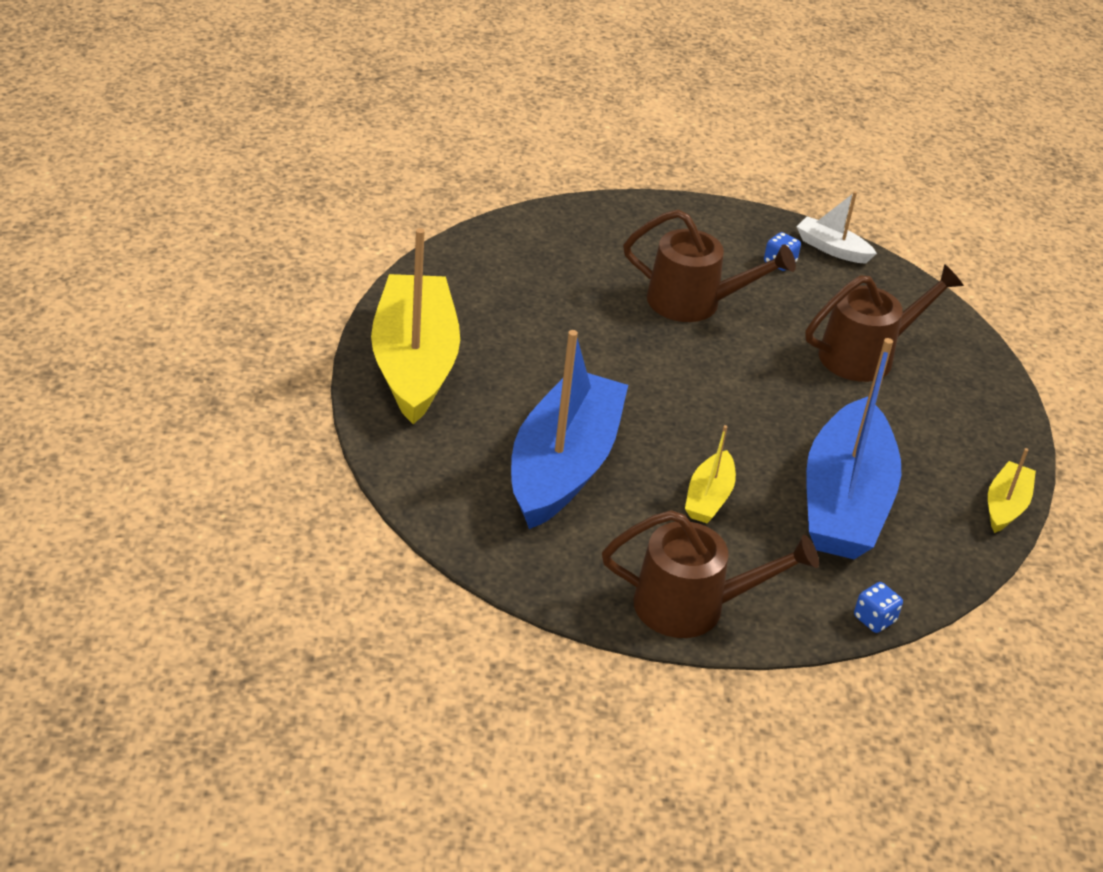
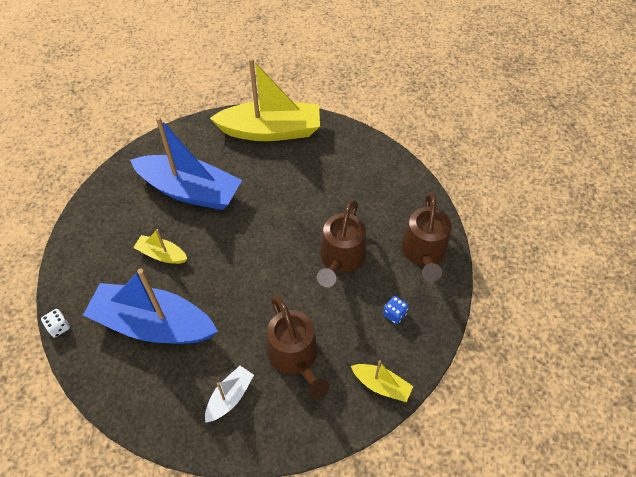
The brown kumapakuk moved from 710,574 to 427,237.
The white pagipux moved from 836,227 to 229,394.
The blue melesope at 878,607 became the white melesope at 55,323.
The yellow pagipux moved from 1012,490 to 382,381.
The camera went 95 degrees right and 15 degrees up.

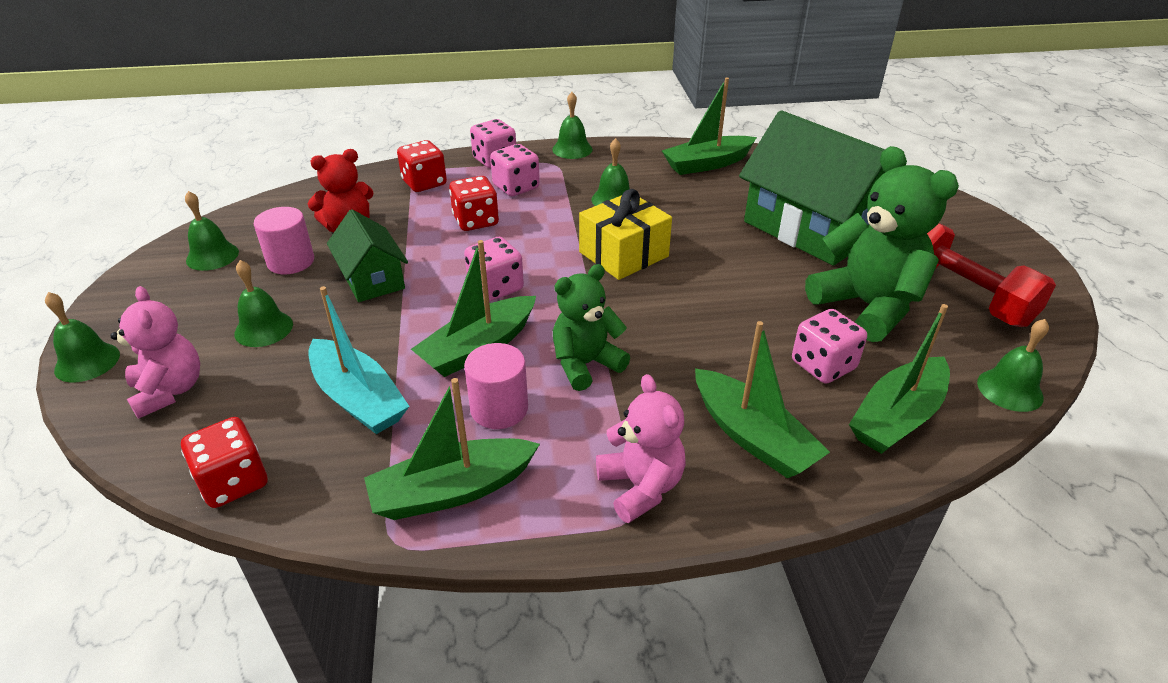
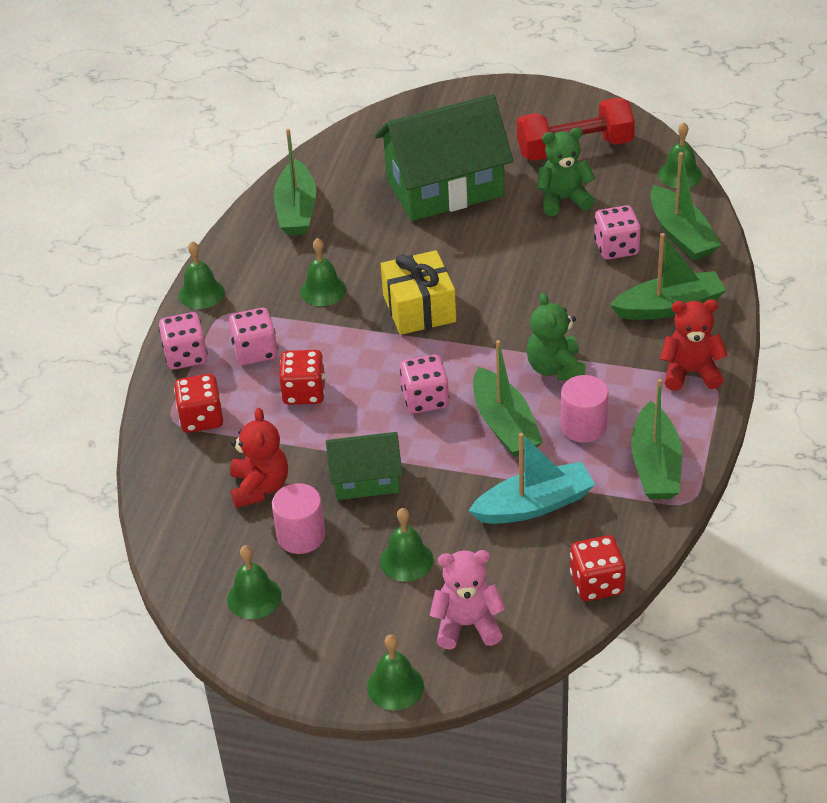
The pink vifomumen at 641,448 became the red vifomumen at 694,345.
The green vifomumen at 882,244 changed to 0.62 times the size.
The camera went 65 degrees left and 5 degrees up.

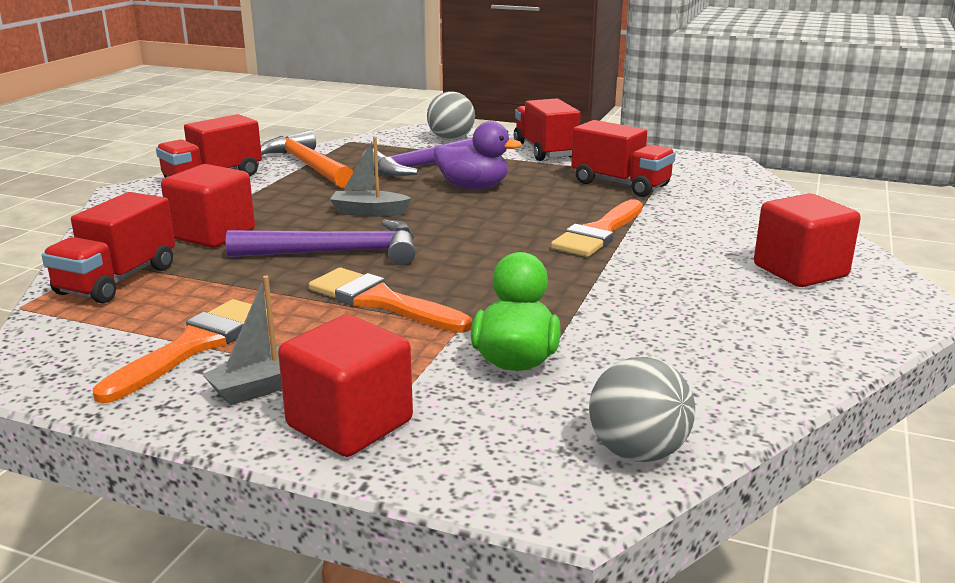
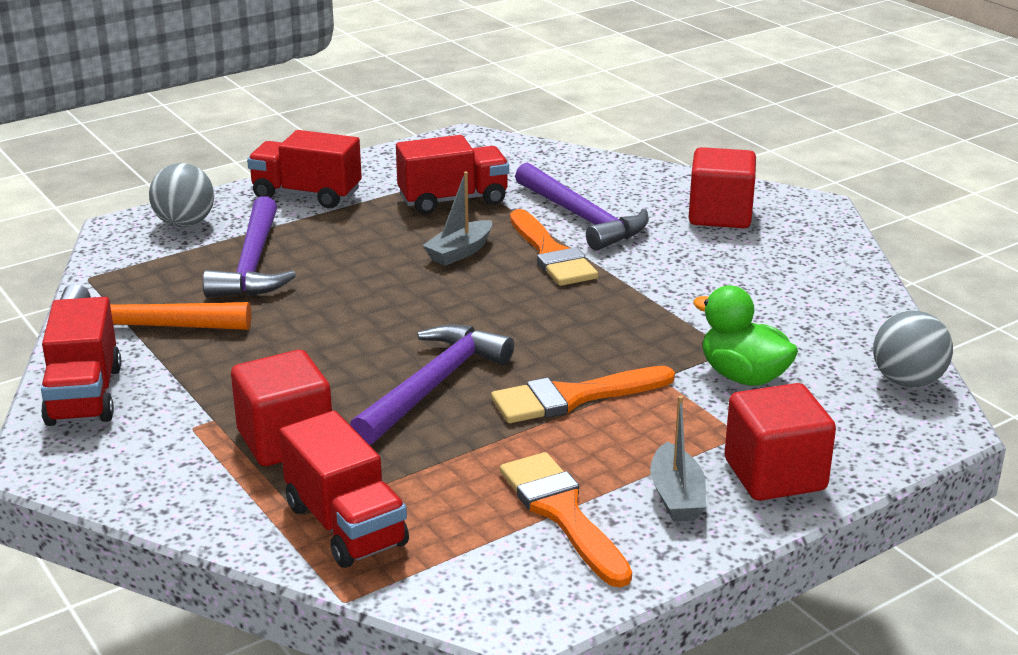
The grey pagipux moved from 371,177 to 457,218.
The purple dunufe at 478,155 disappeared.
The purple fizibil at 582,206 appeared.
The camera went 55 degrees left and 5 degrees up.

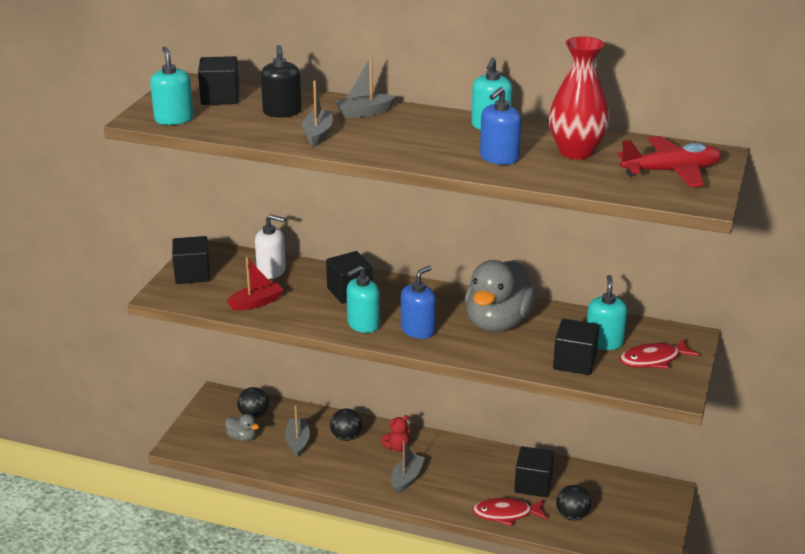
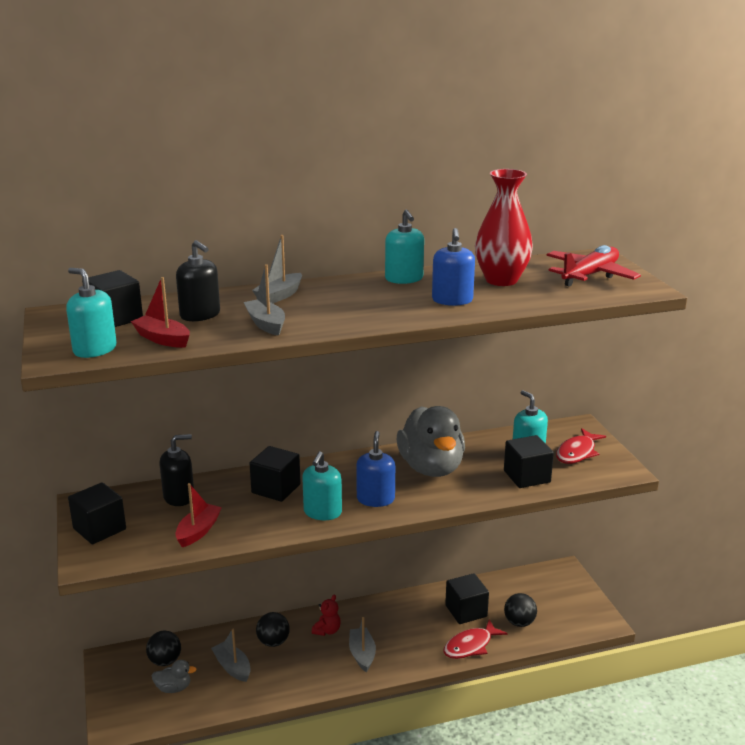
The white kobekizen at 270,246 became the black kobekizen at 176,470.
The red pagipux at 160,312 appeared.
The camera went 35 degrees left and 5 degrees down.

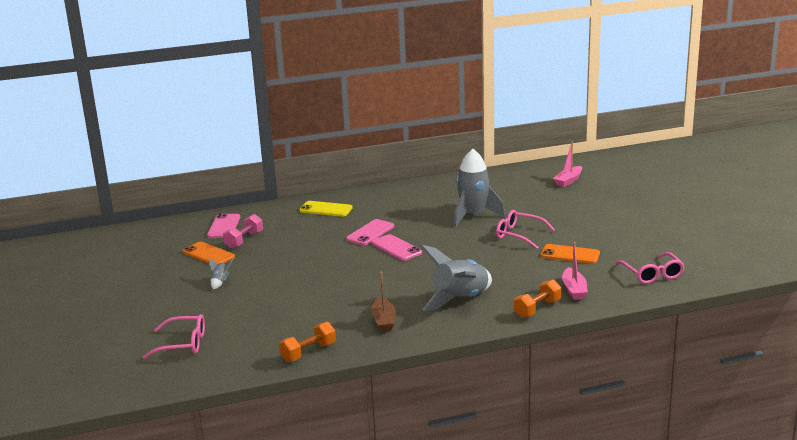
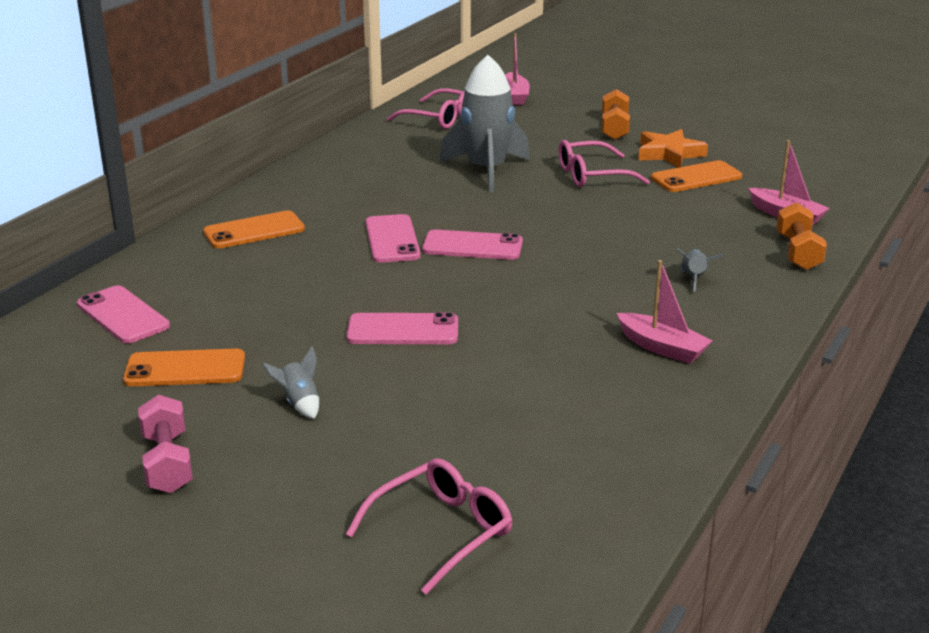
The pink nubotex moved from 243,231 to 165,443.
The orange nubotex moved from 307,342 to 615,114.
The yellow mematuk at 326,209 became the orange mematuk at 254,229.
The brown pagipux at 383,301 became the pink pagipux at 664,312.
The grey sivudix at 456,278 changed to 0.42 times the size.
The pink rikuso moved from 650,268 to 425,108.
The pink mematuk at 402,328 appeared.
The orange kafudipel at 673,148 appeared.
The camera went 45 degrees left and 5 degrees up.

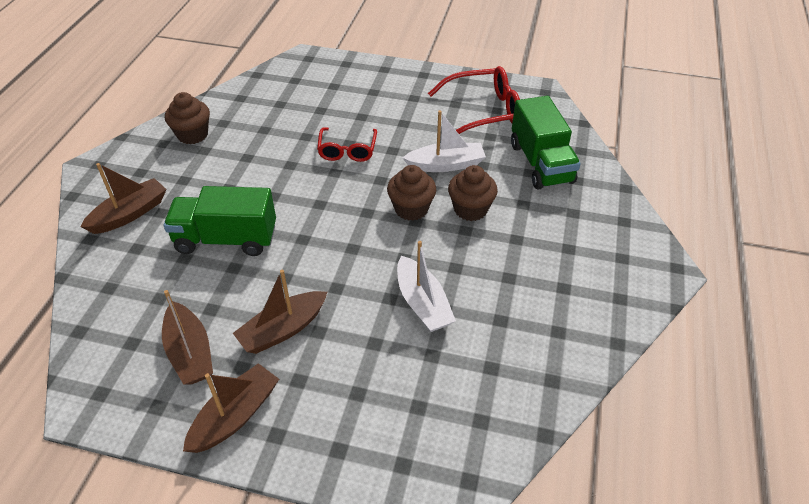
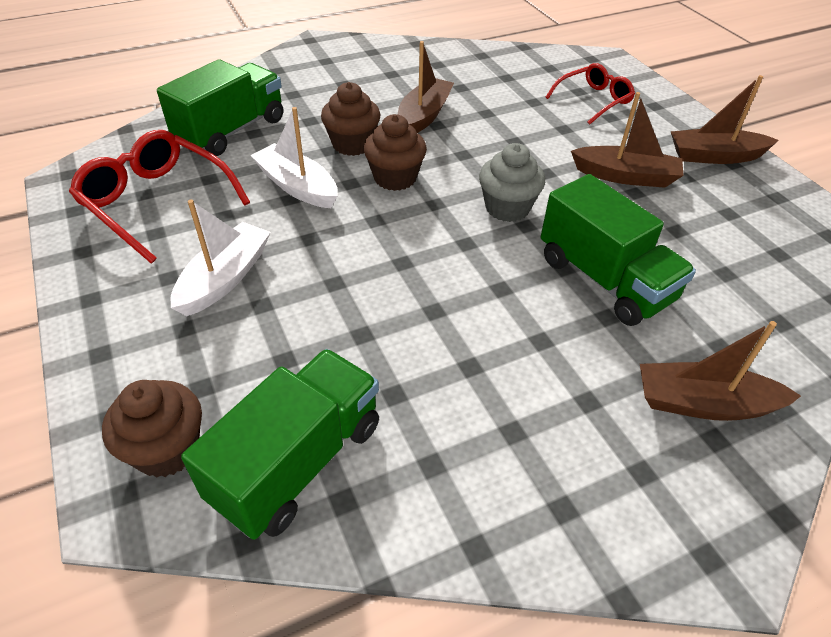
The brown pagipux moved from 187,337 to 426,87.
The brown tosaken moved from 187,118 to 152,429.
The red rikuso moved from 347,144 to 590,94.
The white pagipux moved from 426,286 to 220,258.
The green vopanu at 280,444 appeared.
The grey tosaken at 512,182 appeared.
The camera went 130 degrees left and 0 degrees up.

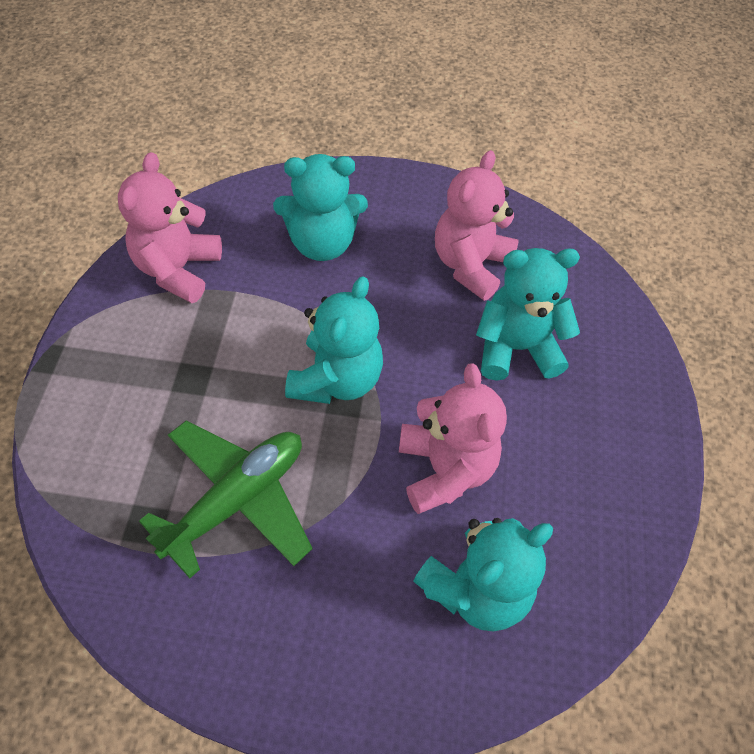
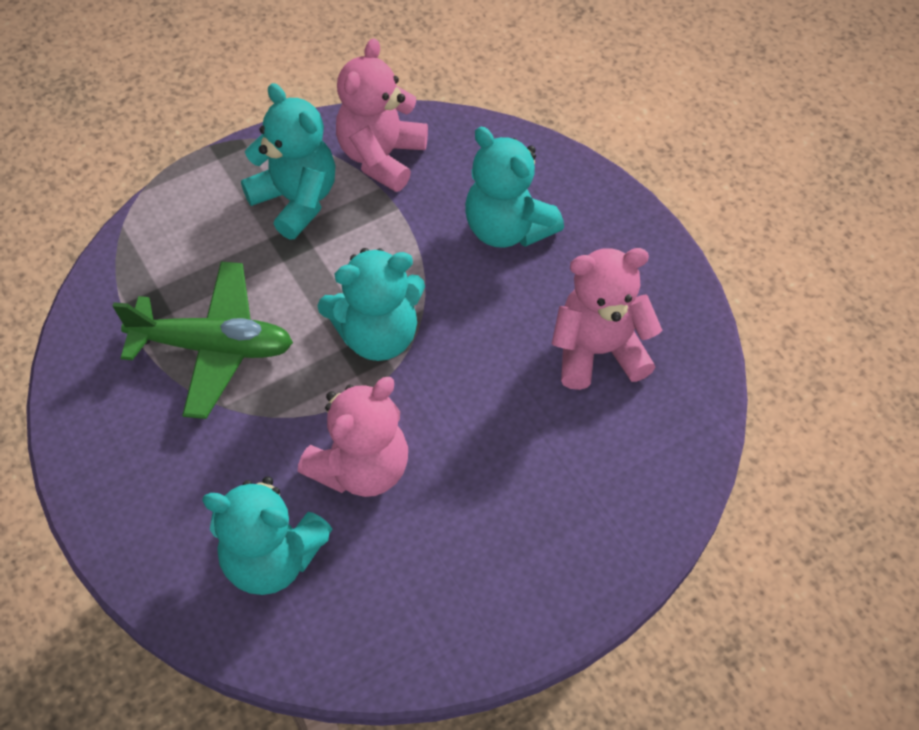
The pink vifomumen at 170,227 turned 45 degrees counterclockwise.
The turquoise vifomumen moved from 528,314 to 288,161.
The camera went 55 degrees right and 0 degrees up.

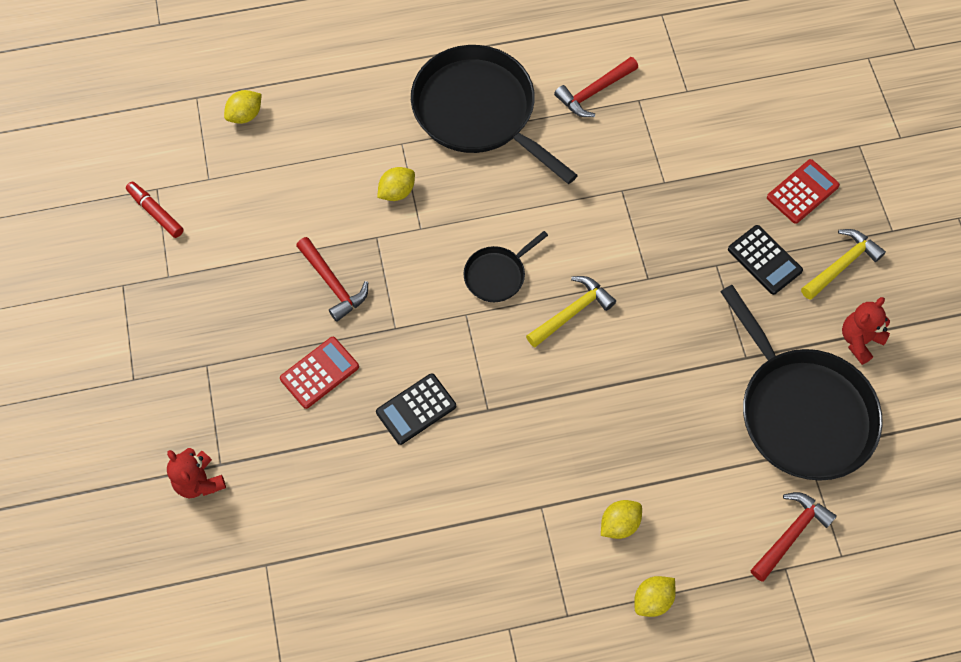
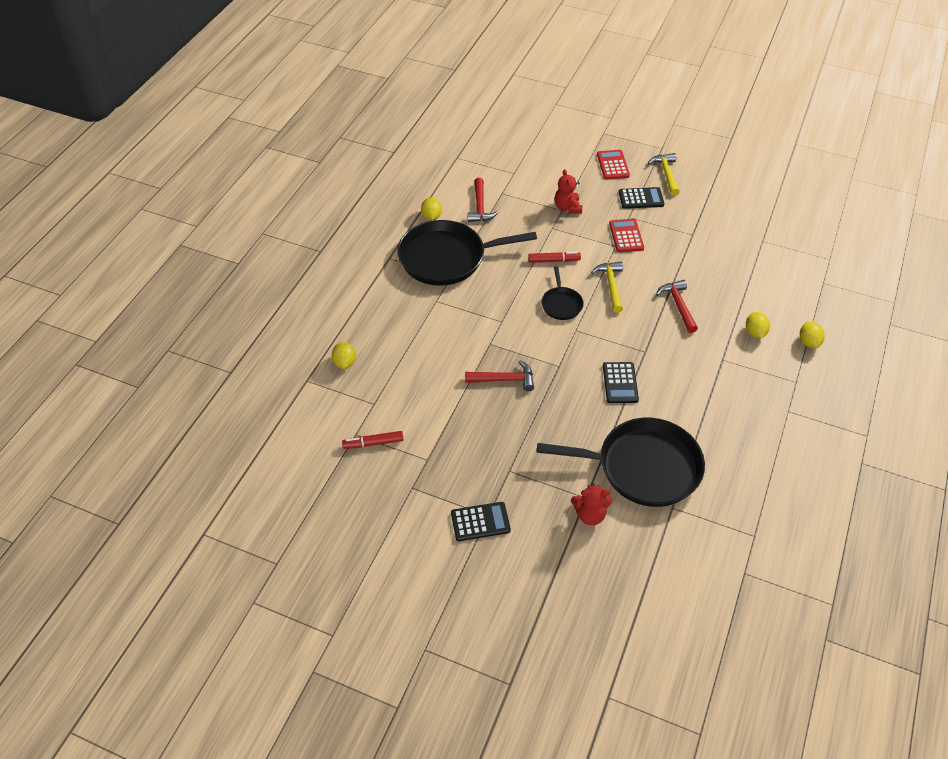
The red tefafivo moved from 319,373 to 626,235.
The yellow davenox moved from 396,184 to 431,208.
The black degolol moved from 801,383 to 621,462.
The red fizibil moved from 794,537 to 677,306.
The red vifomumen moved from 866,331 to 569,191.
The black tefafivo at 481,521 appeared.
The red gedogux at 554,257 appeared.
The camera went 55 degrees left and 15 degrees down.

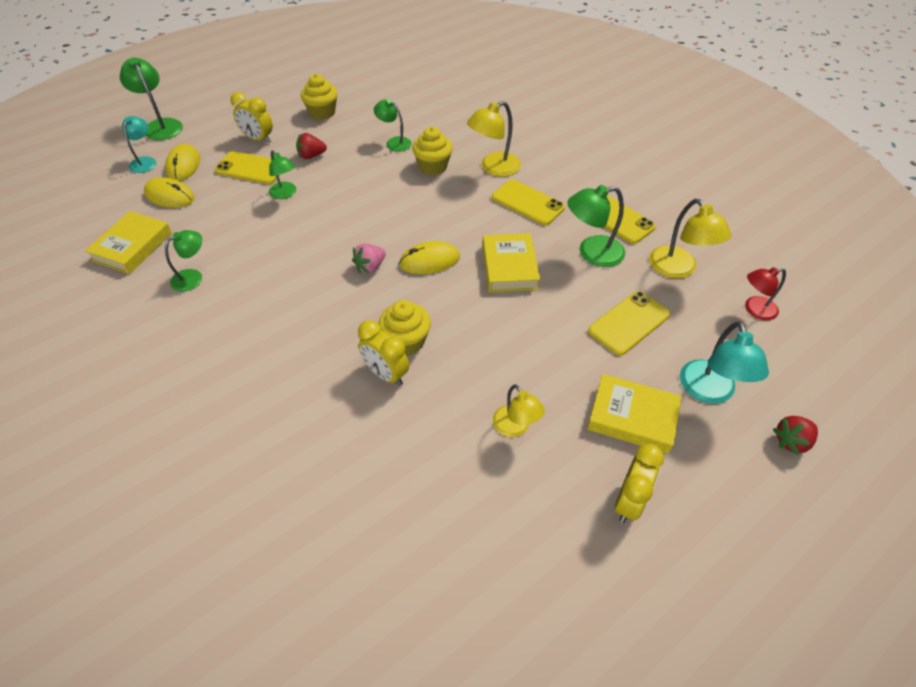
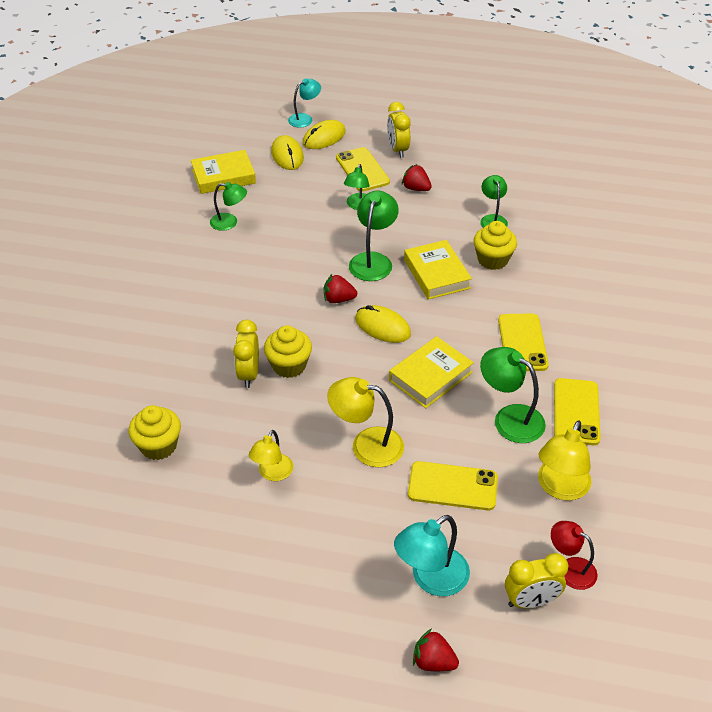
The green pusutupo moved from 151,98 to 374,235.
The yellow tosaken moved from 319,97 to 155,432.
The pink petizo at 369,258 became the red petizo at 340,288.
The yellow pusutupo moved from 494,139 to 365,422.
The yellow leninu moved from 634,414 to 438,270.
The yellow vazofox moved from 639,483 to 536,580.
The camera went 50 degrees right and 5 degrees down.

